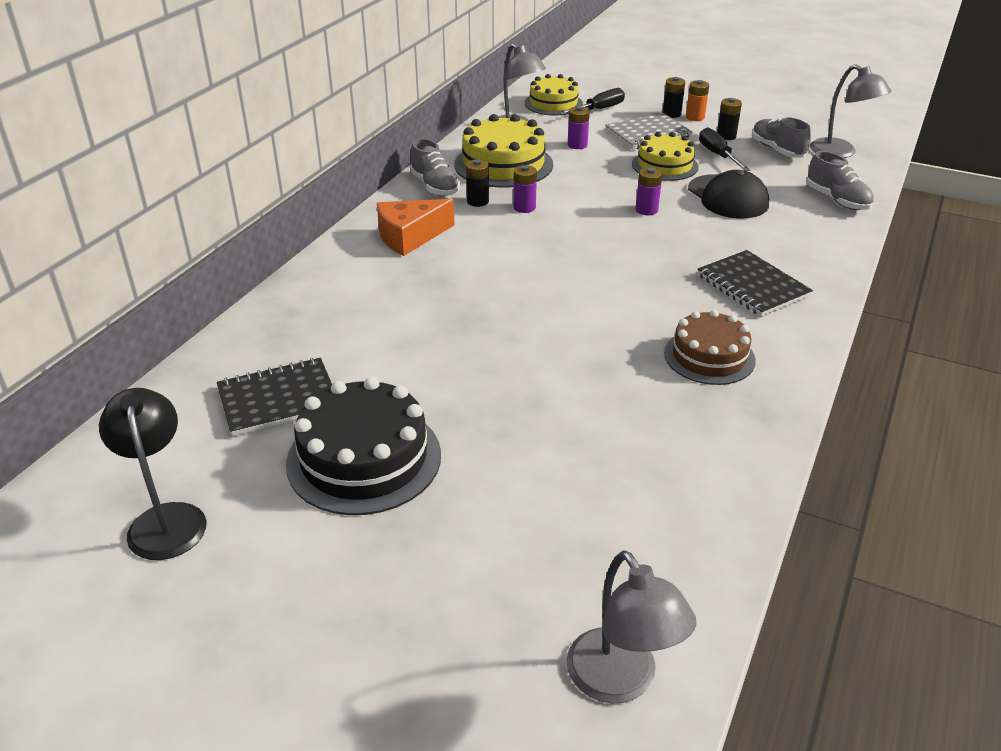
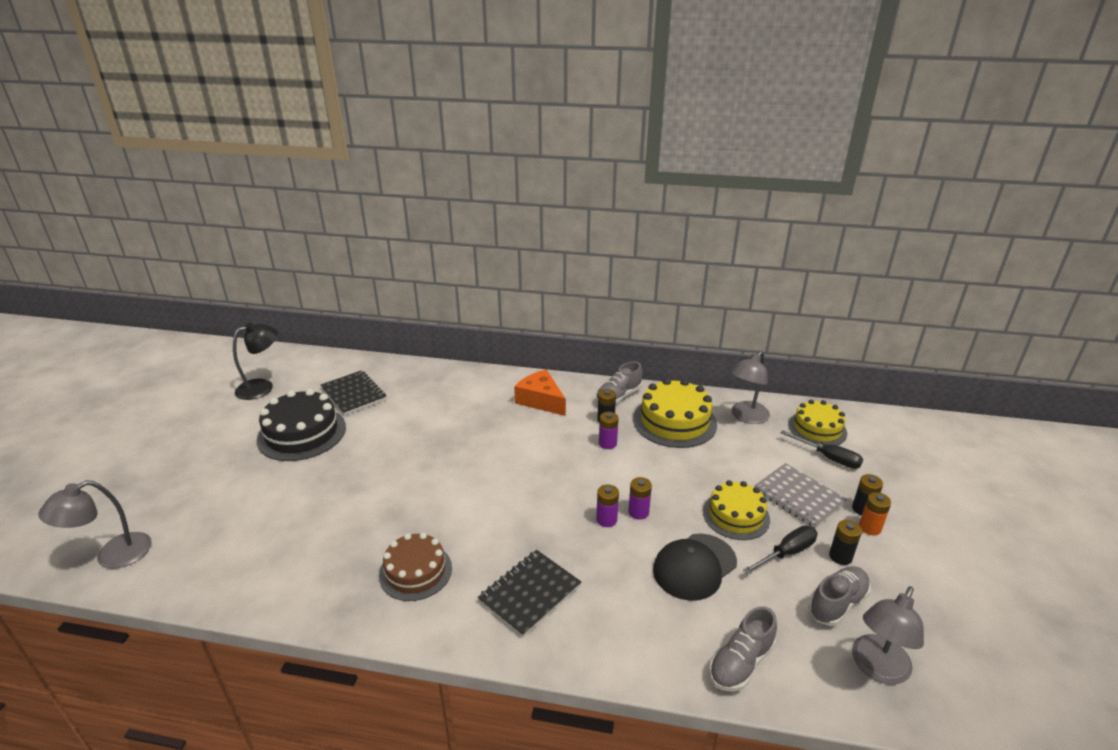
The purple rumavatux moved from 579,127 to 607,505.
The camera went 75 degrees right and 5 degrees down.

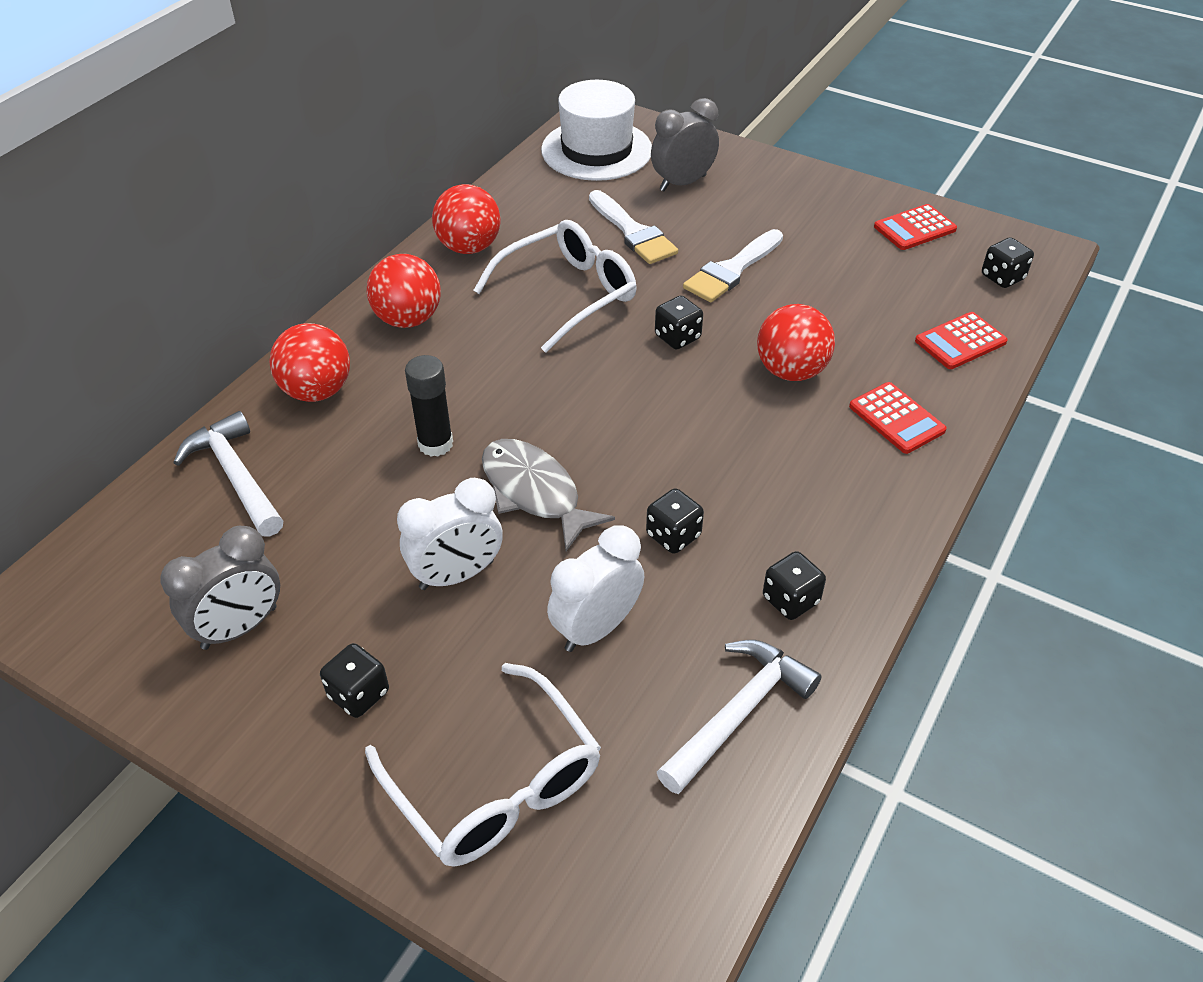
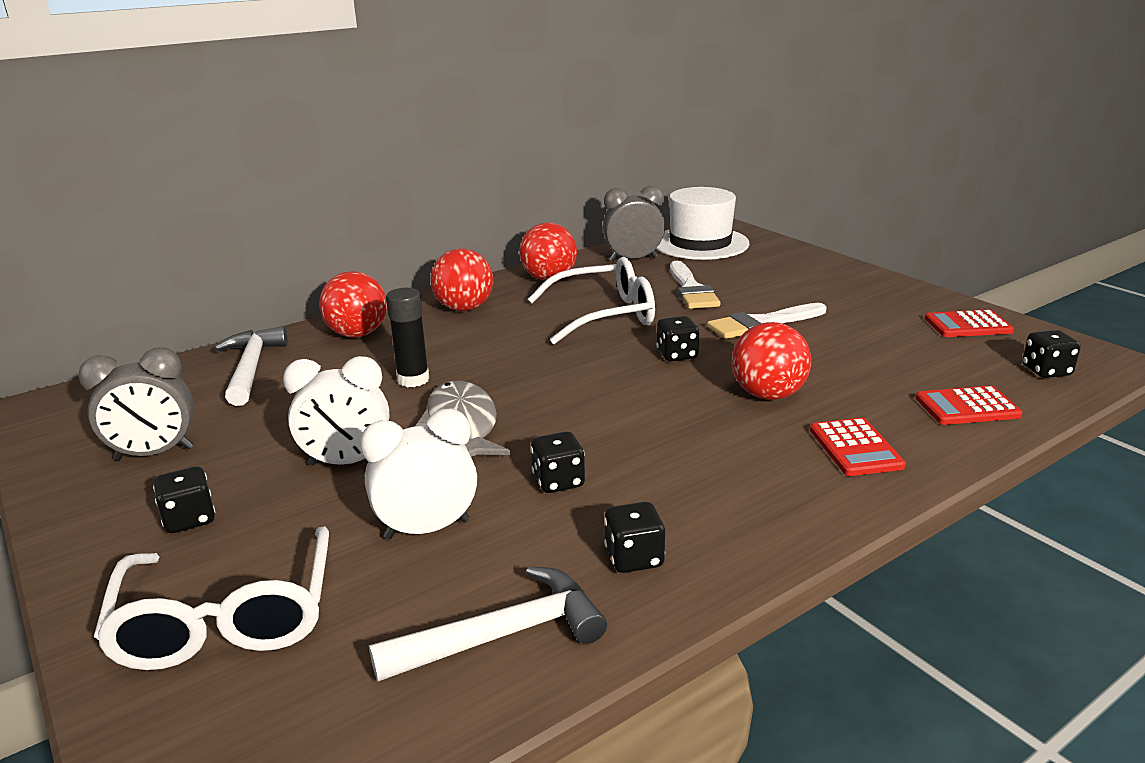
The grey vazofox moved from 685,144 to 634,223.
The camera went 25 degrees right and 20 degrees down.

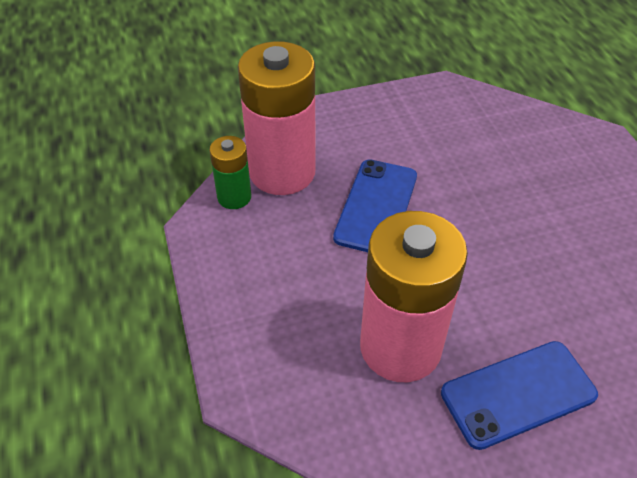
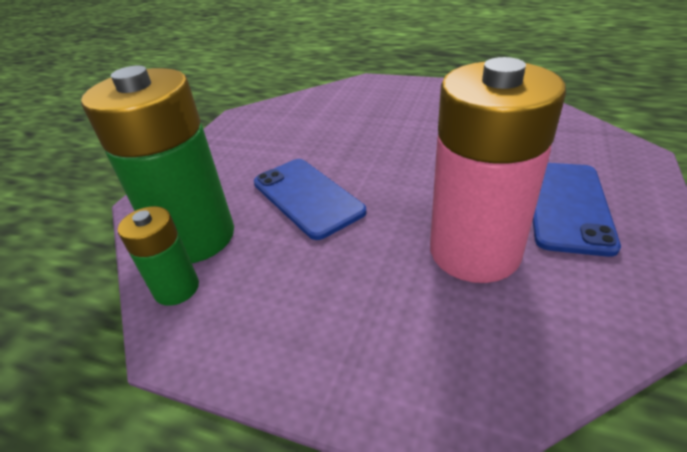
The pink rumavatux at 277,118 became the green rumavatux at 157,164.
The camera went 50 degrees left and 10 degrees down.

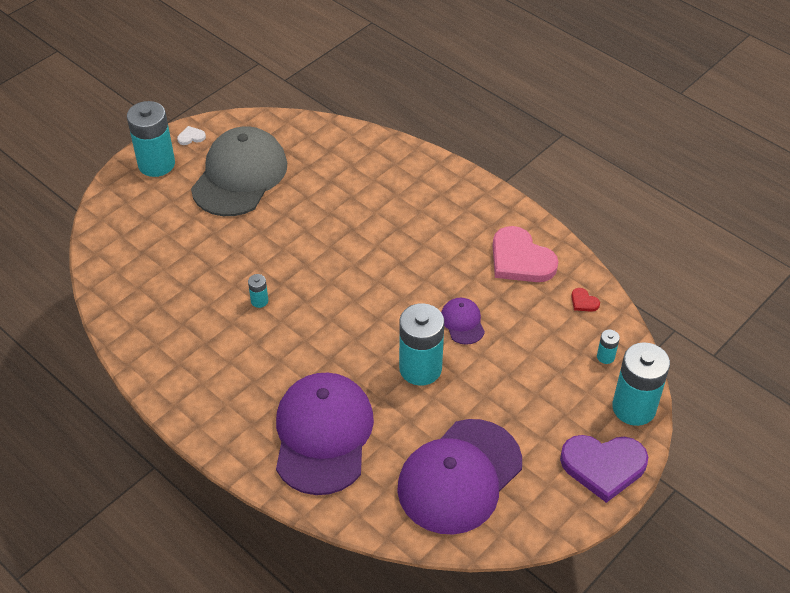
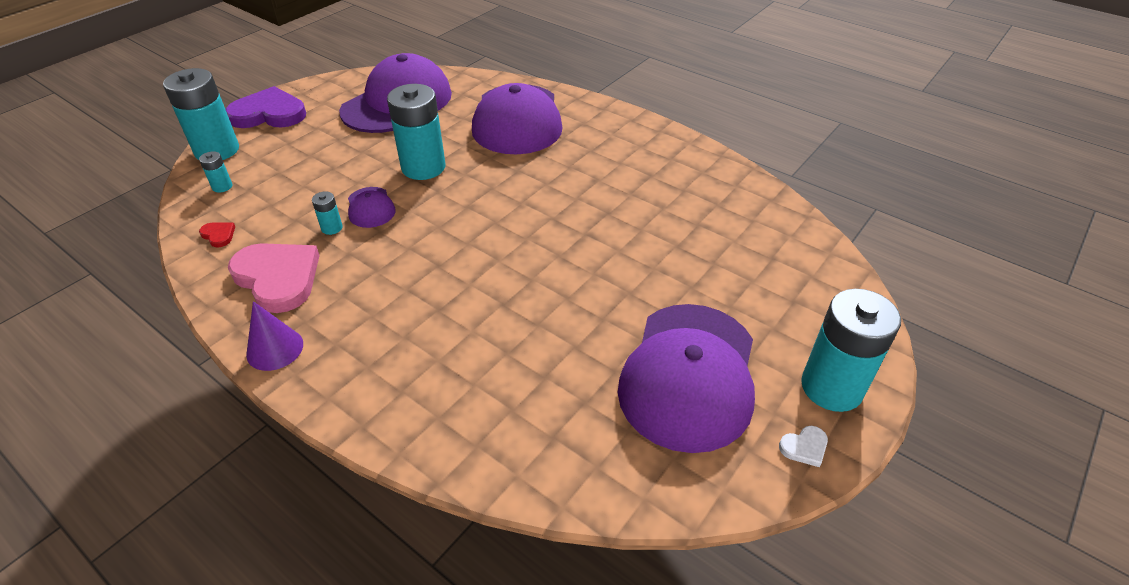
The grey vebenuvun at 239,171 became the purple vebenuvun at 686,378.
The turquoise rumavatux moved from 258,291 to 327,213.
The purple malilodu at 274,336 appeared.
The camera went 175 degrees right and 5 degrees down.

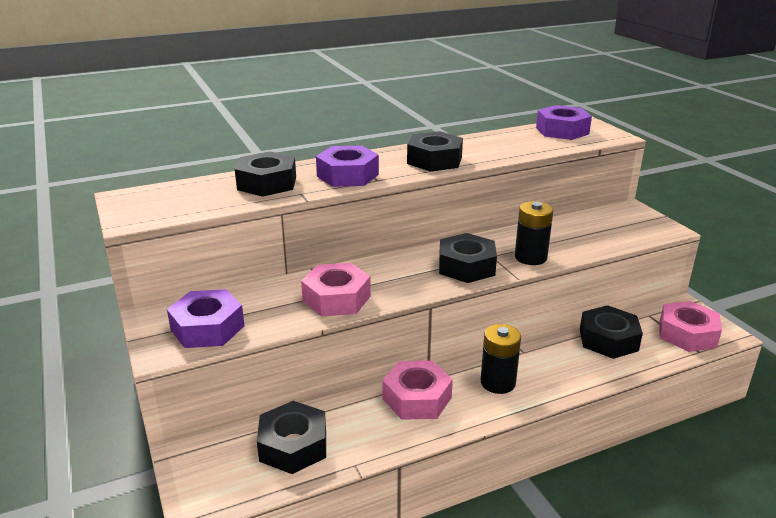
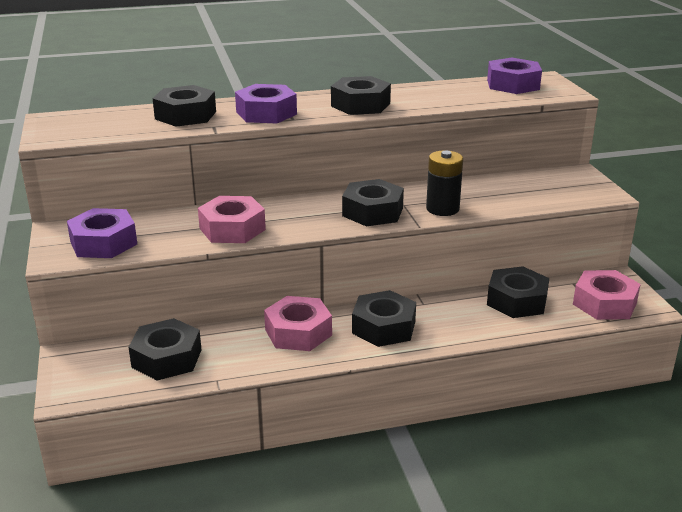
The black rumavatux at 501,359 was replaced by the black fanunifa at 384,318.
The camera went 10 degrees right and 0 degrees up.

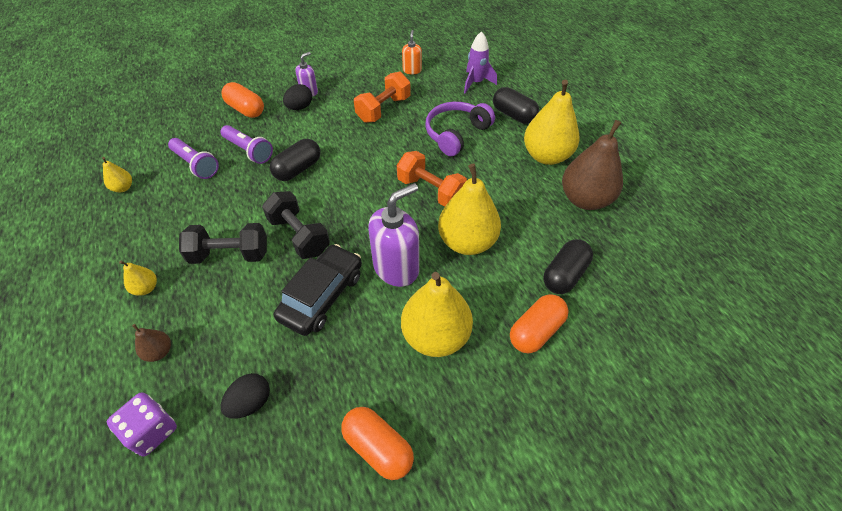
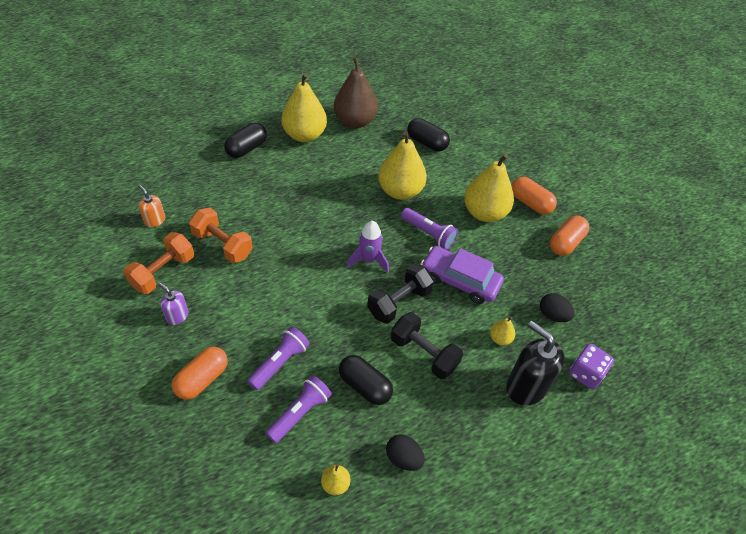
The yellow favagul moved from 138,278 to 502,331.
The brown favagul at 151,343 was replaced by the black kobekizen at 535,363.
The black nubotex at 223,243 turned 45 degrees counterclockwise.
The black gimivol moved from 295,160 to 366,380.
The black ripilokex at 318,290 became the purple ripilokex at 462,275.
The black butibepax moved from 297,97 to 405,452.
The purple kobekizen at 393,235 was replaced by the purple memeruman at 429,229.
The orange nubotex moved from 432,179 to 159,263.
The orange kobekizen at 412,52 turned 45 degrees clockwise.
The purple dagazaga at 460,129 disappeared.
The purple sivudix moved from 480,62 to 368,247.
The orange gimivol moved from 539,323 to 534,196.
The camera went 95 degrees left and 0 degrees up.

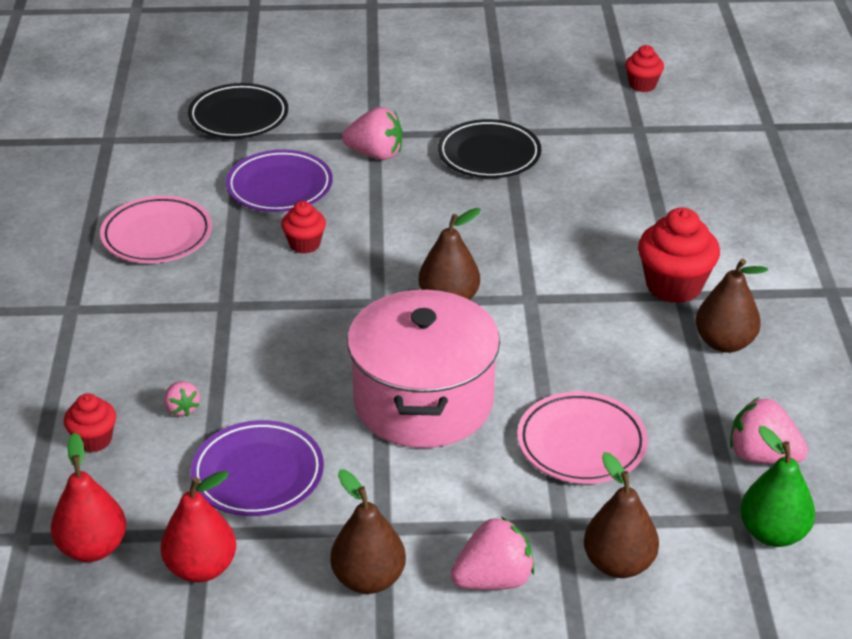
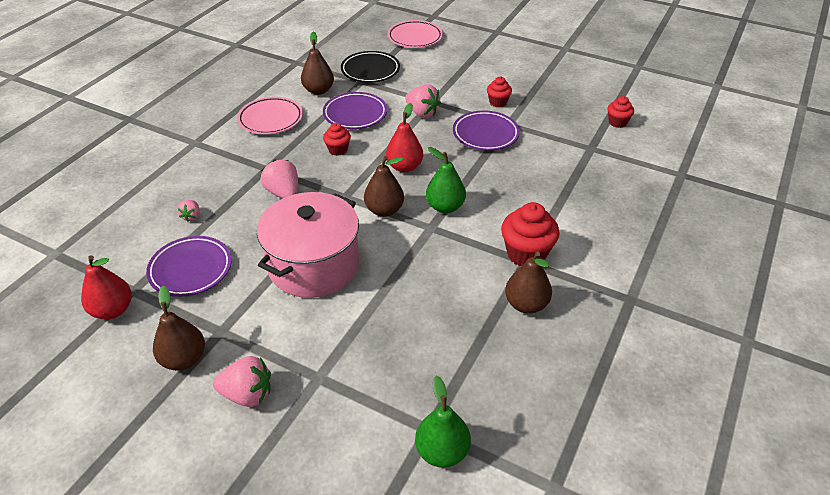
The red favagul moved from 88,497 to 404,137.
The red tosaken moved from 90,422 to 499,92.
The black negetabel at 489,148 became the purple negetabel at 486,130.
The pink negetabel moved from 582,438 to 415,34.
The brown favagul moved from 621,515 to 317,63.
The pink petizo moved from 769,430 to 279,179.
The green favagul at 446,180 appeared.
The camera went 30 degrees right and 5 degrees up.

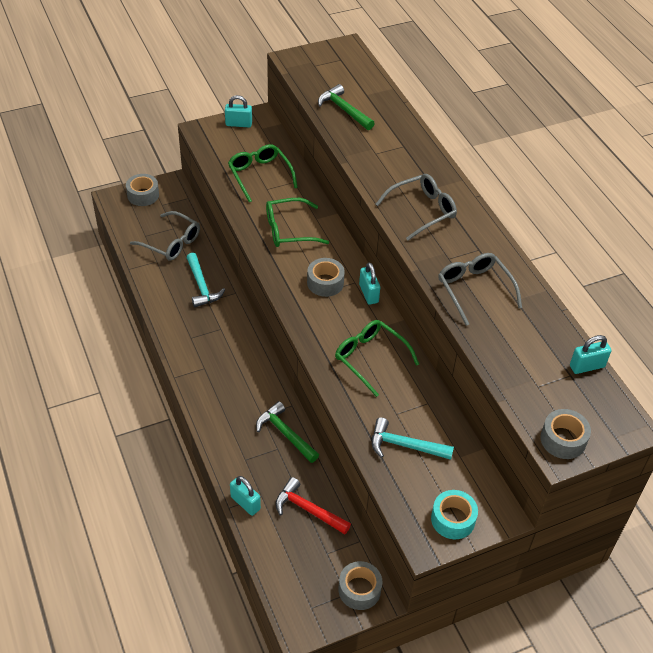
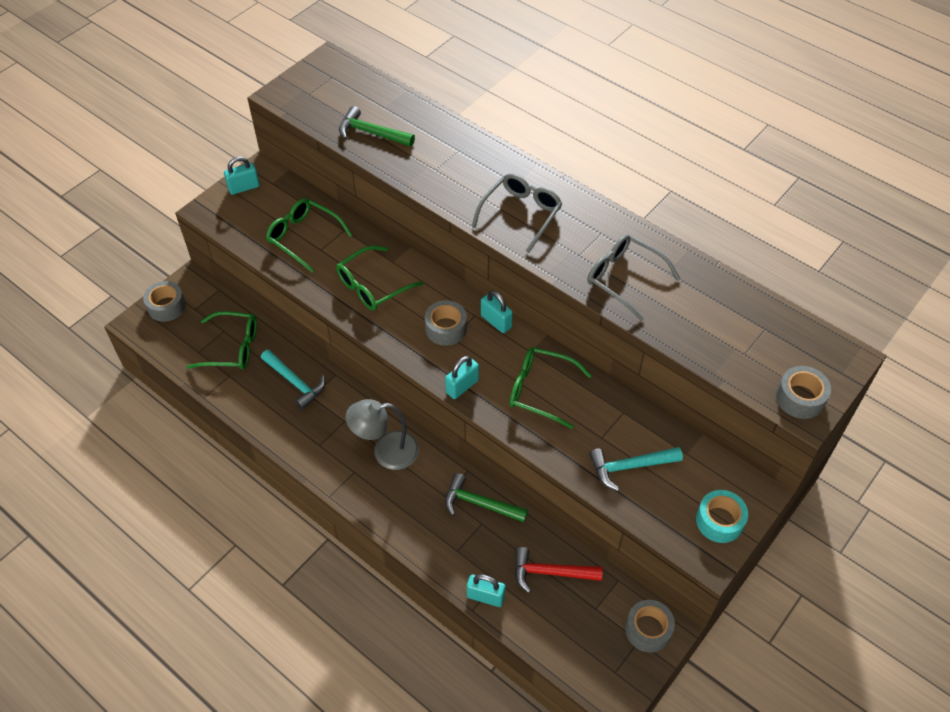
The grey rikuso at 165,235 became the green rikuso at 222,340.
The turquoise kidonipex moved from 590,354 to 462,377.
The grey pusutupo at 382,434 appeared.
The camera went 25 degrees left and 5 degrees up.

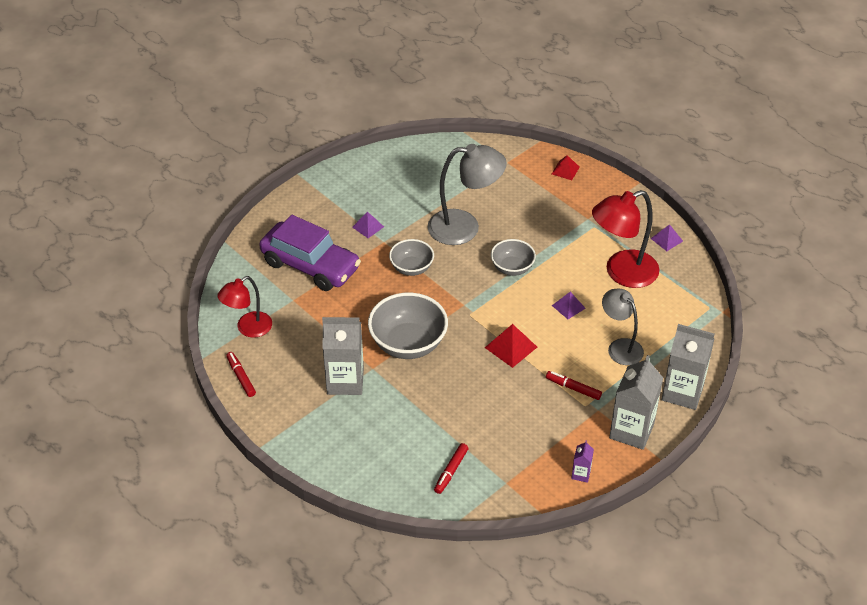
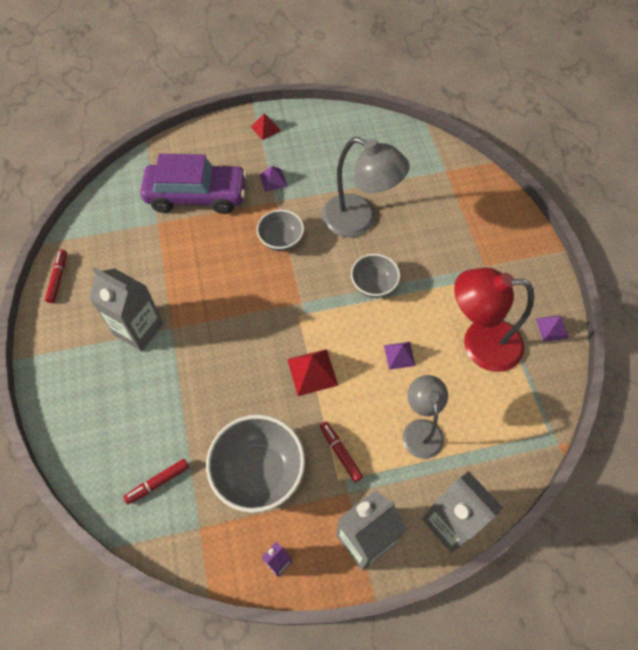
The red pusutupo at 244,307 disappeared.
The purple ripilokex at 310,253 turned 60 degrees counterclockwise.
The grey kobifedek moved from 408,326 to 255,464.
The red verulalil moved from 566,167 to 266,126.
The camera went 30 degrees right and 15 degrees up.

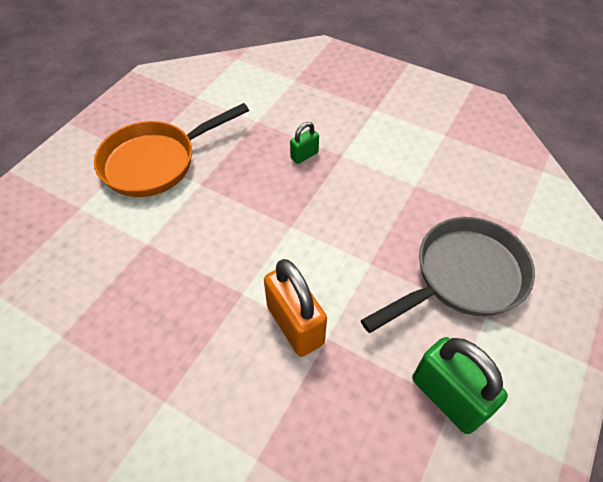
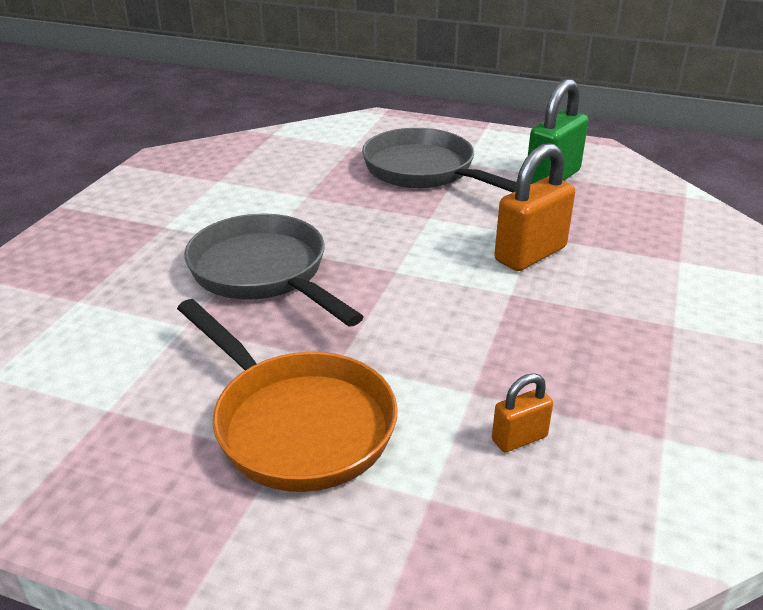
The green kidonipex at 304,143 was replaced by the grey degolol at 274,269.
The orange kidonipex at 522,412 appeared.
The camera went 100 degrees left and 20 degrees down.

